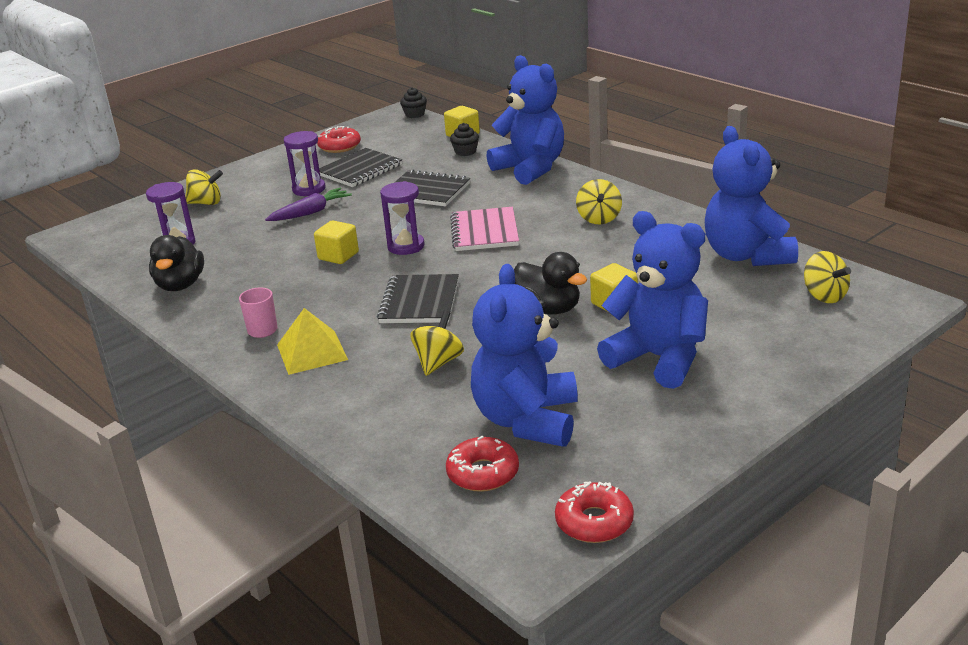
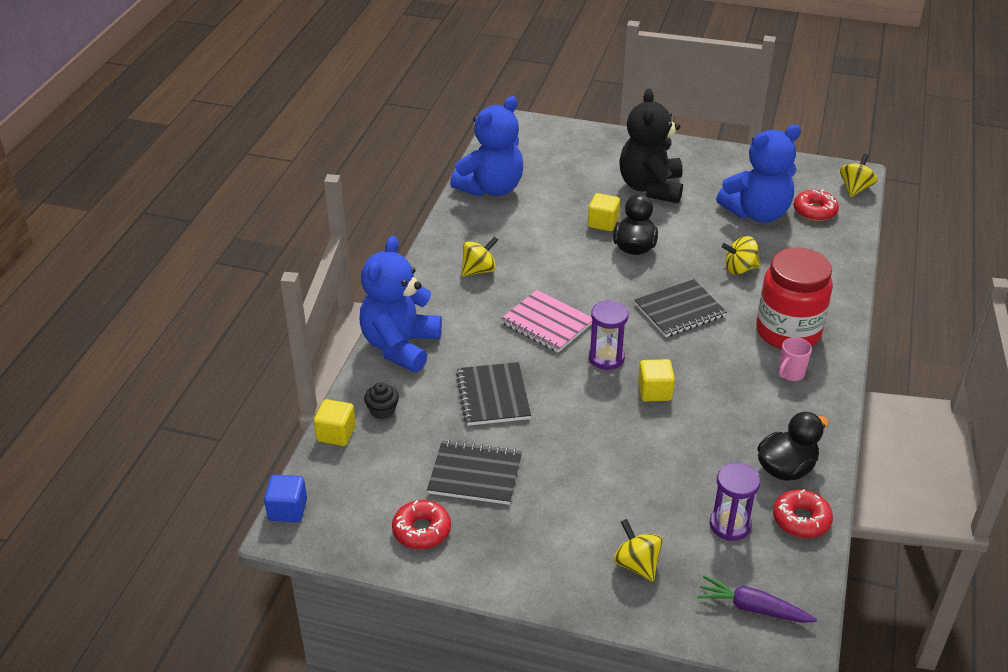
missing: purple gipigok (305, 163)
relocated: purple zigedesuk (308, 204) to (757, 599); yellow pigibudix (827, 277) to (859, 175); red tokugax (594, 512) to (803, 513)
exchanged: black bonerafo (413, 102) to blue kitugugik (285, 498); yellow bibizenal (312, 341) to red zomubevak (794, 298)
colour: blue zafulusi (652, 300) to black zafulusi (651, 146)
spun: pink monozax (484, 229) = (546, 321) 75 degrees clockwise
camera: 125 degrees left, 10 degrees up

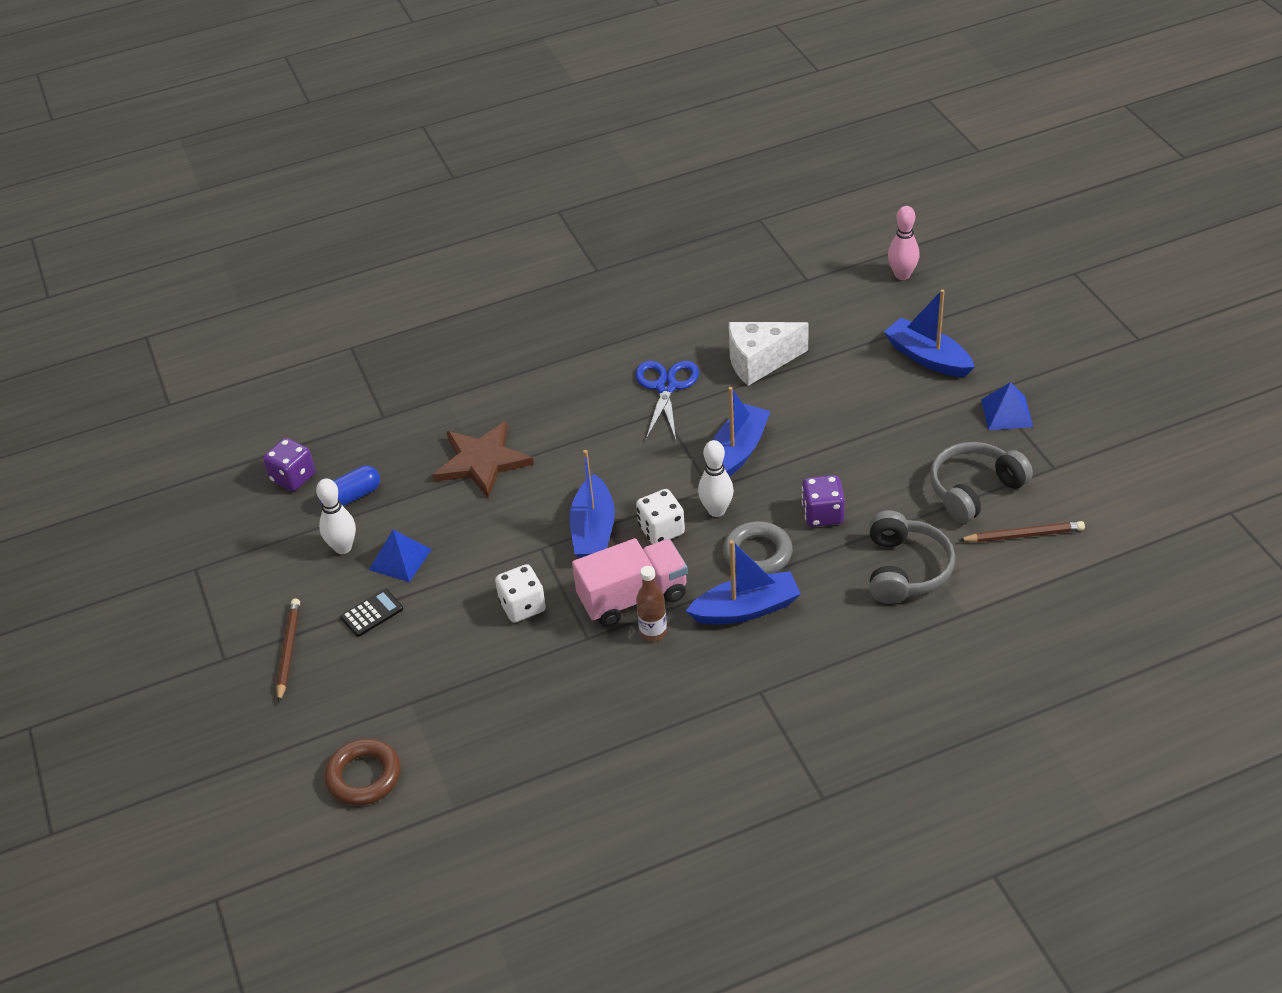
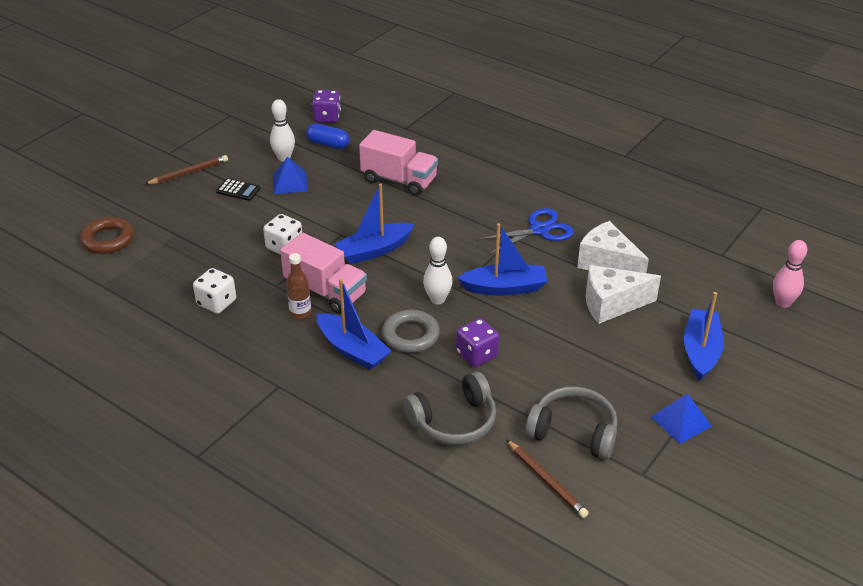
appeared: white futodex (623, 294)
relocated: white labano (660, 516) to (214, 291)
exchanged: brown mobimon (483, 459) to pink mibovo (398, 163)
camera: 55 degrees right, 5 degrees down

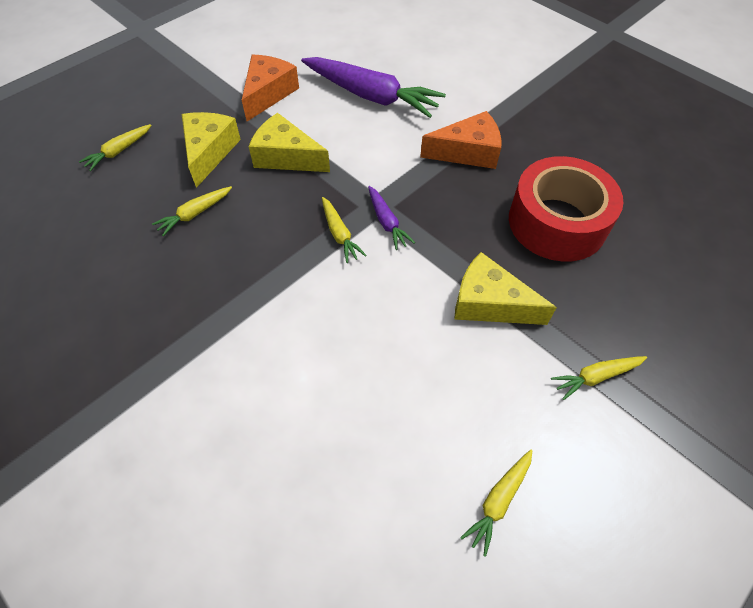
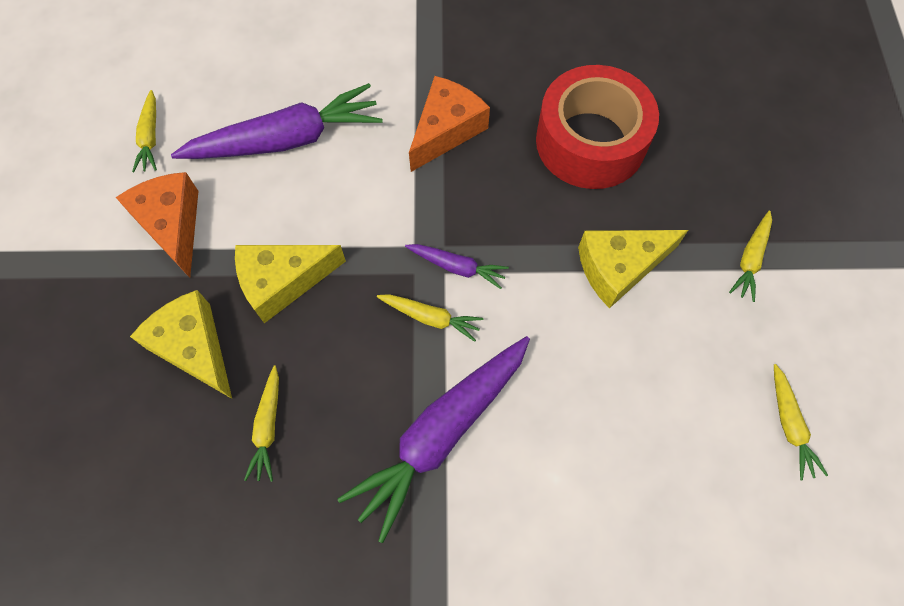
appeared: purple zigedesuk (434, 439)
relocated: yellow zigedesuk (115, 147) to (144, 131)
camera: 45 degrees left, 10 degrees up

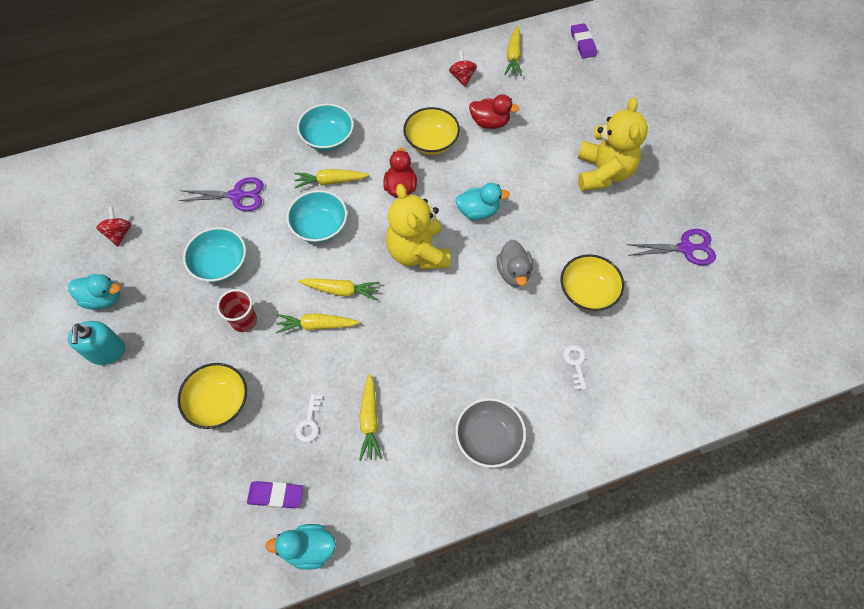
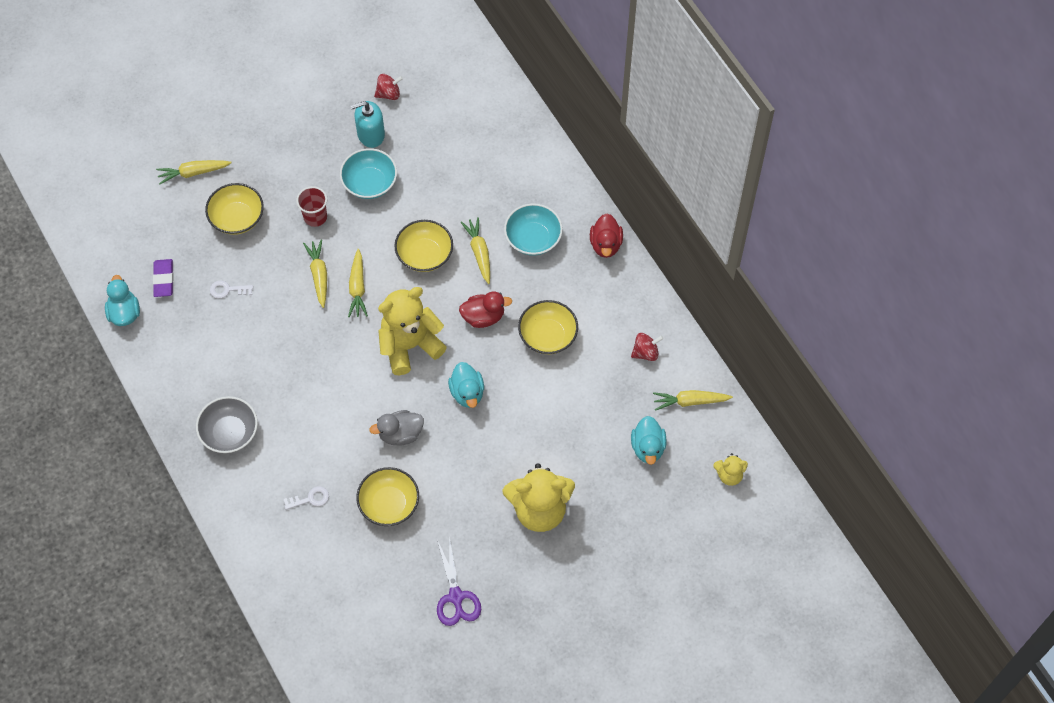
missing: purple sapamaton (221, 194)
relocated: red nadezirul (494, 111) to (606, 235); turquoise nadezirul (94, 292) to (648, 440); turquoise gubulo (96, 343) to (368, 124); yellow zigedesuk (370, 417) to (193, 172)
exchanged: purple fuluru (584, 40) to yellow zafulusi (730, 469)
colour: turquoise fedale (317, 216) to yellow fedale (423, 246)
camera: 80 degrees right, 0 degrees up

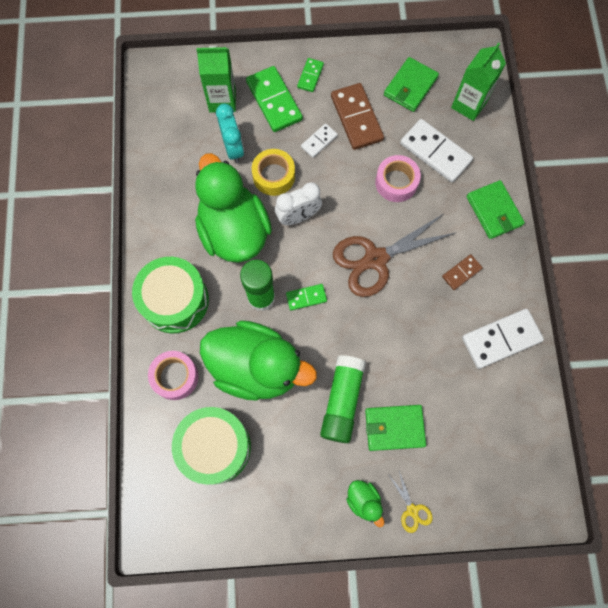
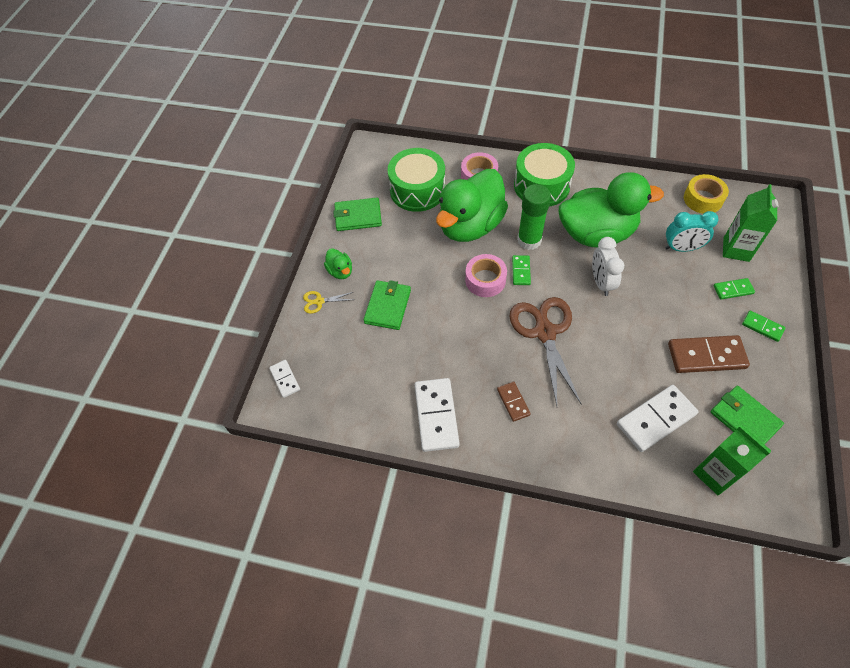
missing: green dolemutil (343, 399)
relocated: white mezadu (319, 140) to (284, 379); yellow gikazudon (273, 172) to (706, 194); pink gikazudon (398, 178) to (486, 275); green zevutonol (495, 209) to (357, 214)
spun: green nadezirul (365, 503) = (338, 263) 105 degrees counterclockwise
size: green mezadu (274, 99) = (734, 289) x0.53
camera: 110 degrees right, 15 degrees down

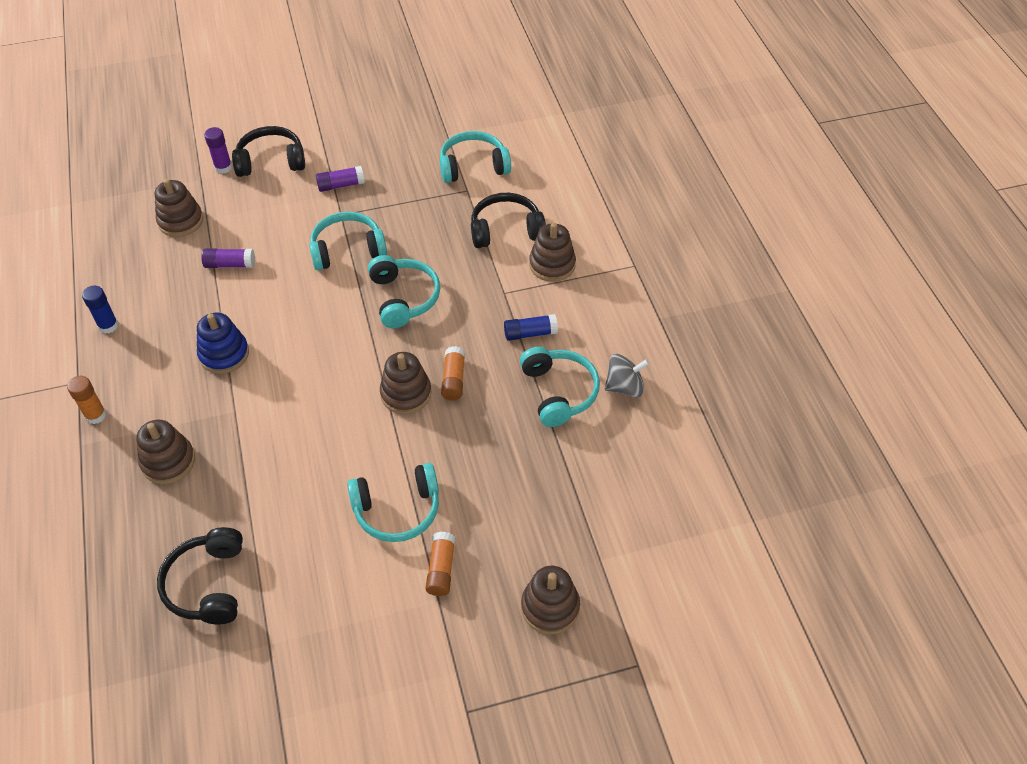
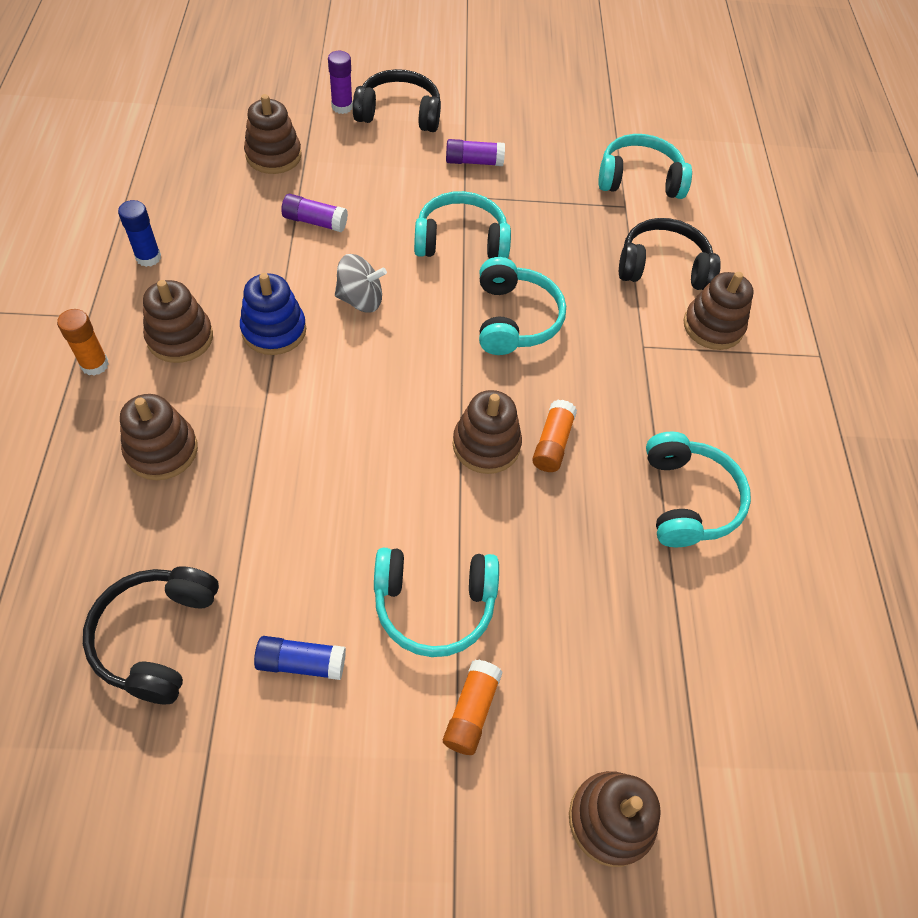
appeared: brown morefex (178, 321)
relocated: blue dolemutil (531, 327) to (300, 658); grey pigibudix (627, 375) to (361, 283)
camera: 10 degrees right, 5 degrees up

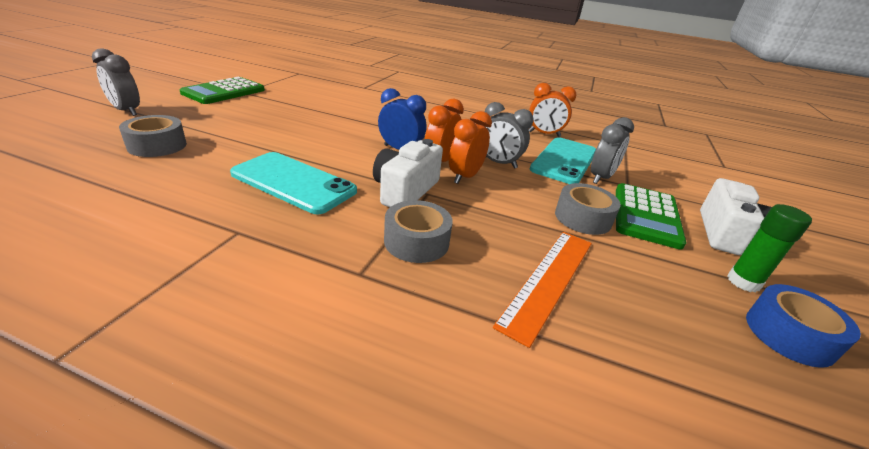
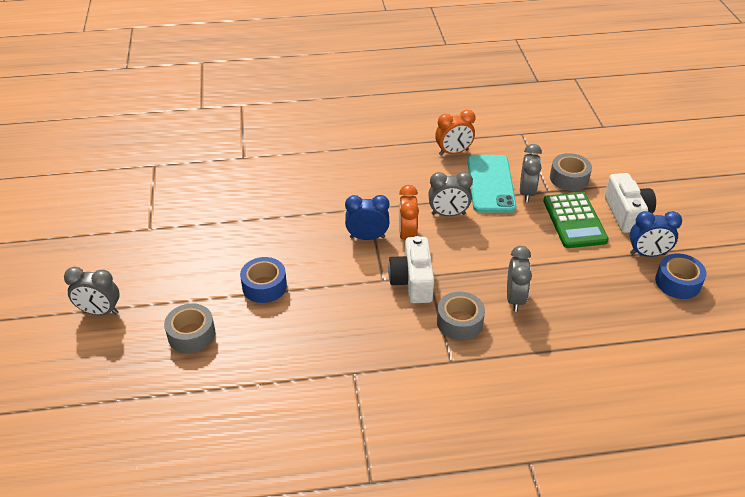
missing: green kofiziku (222, 90); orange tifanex (470, 147); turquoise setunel (293, 183); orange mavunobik (542, 290)
appeared: grey tifanex (519, 279); blue gikazudon (263, 280)
relocated: grey gikazudon (588, 209) to (571, 172)
exchanged: green dolemutil (769, 248) to blue tifanex (656, 234)
camera: 25 degrees left, 10 degrees up

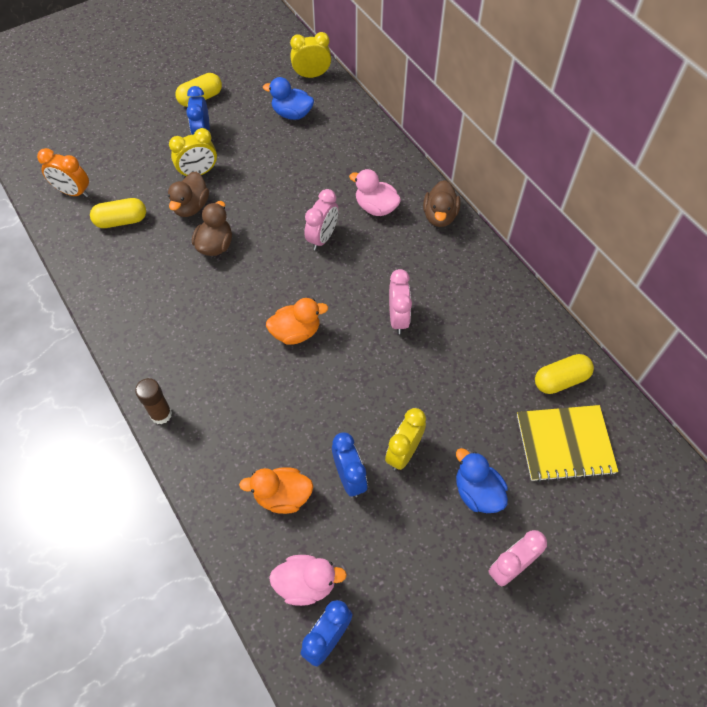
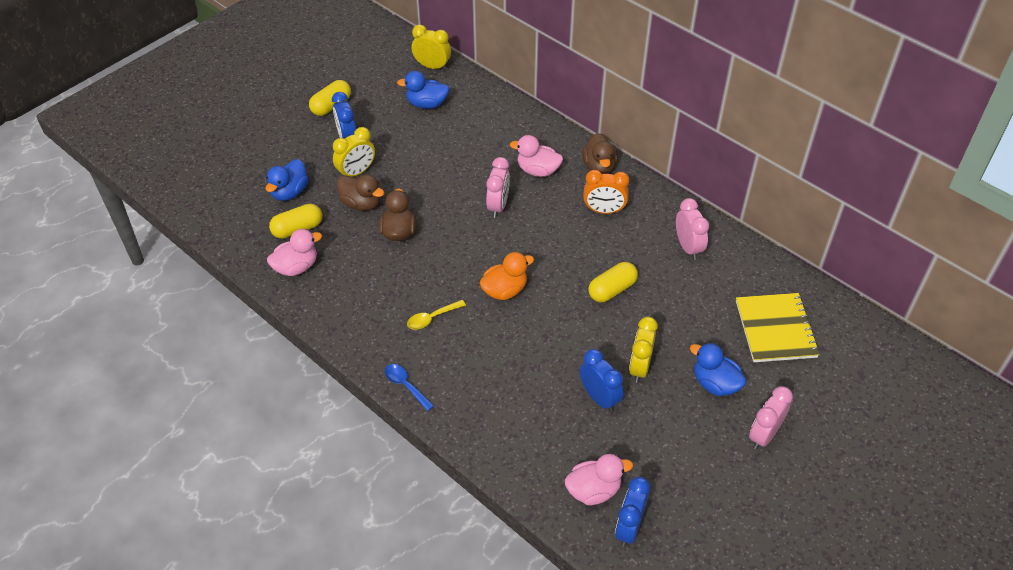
missing: orange nadezirul (276, 490)
appeared: blue nadezirul (287, 180); pink nadezirul (294, 252); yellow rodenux (436, 315)
relocated: orange tifanex (63, 172) to (606, 192); pink tifanex (400, 301) to (692, 229); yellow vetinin (564, 374) to (613, 282)
exchanged: brown dolemutil (153, 401) to blue rodenux (409, 387)
spun: yellow tifanex (310, 55) = (431, 48) 45 degrees clockwise; brown nadezirul (188, 194) = (360, 192) 60 degrees counterclockwise; yellow monozax (567, 443) = (778, 327) 75 degrees counterclockwise
camera: 15 degrees left, 10 degrees down

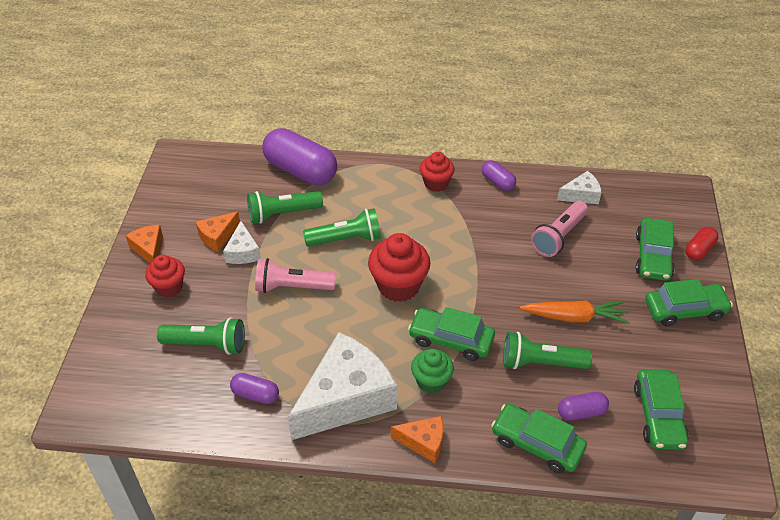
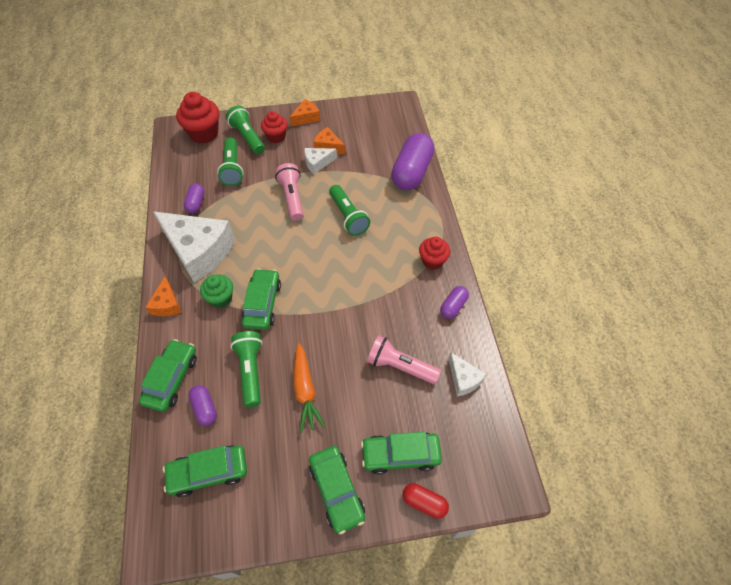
relocated: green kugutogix (285, 207) to (245, 129); red bonerafo (399, 267) to (197, 118)
camera: 75 degrees right, 10 degrees up

